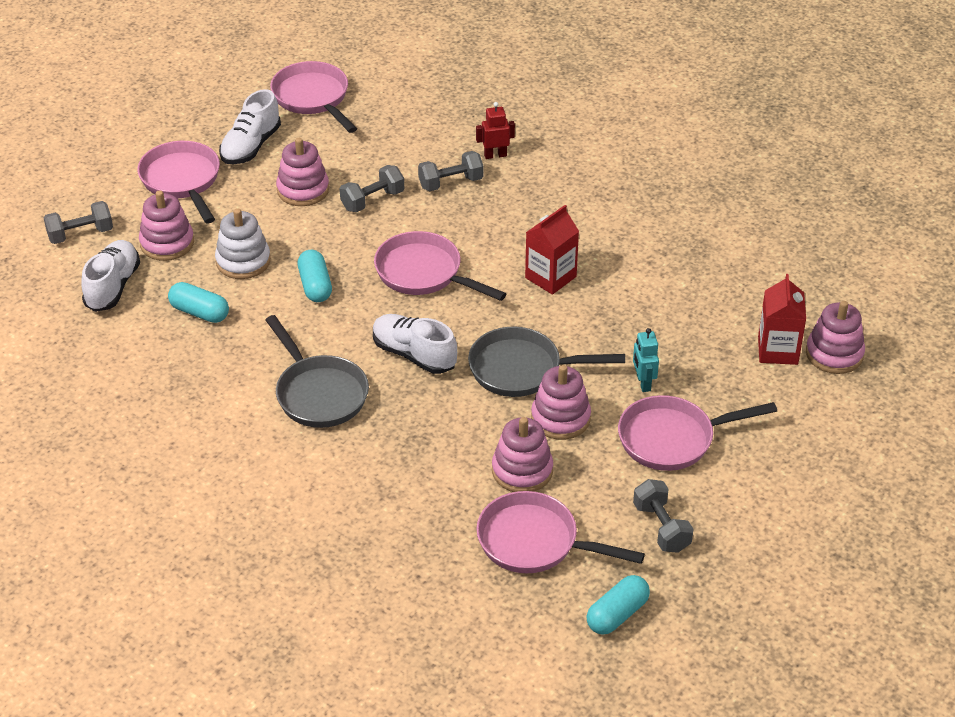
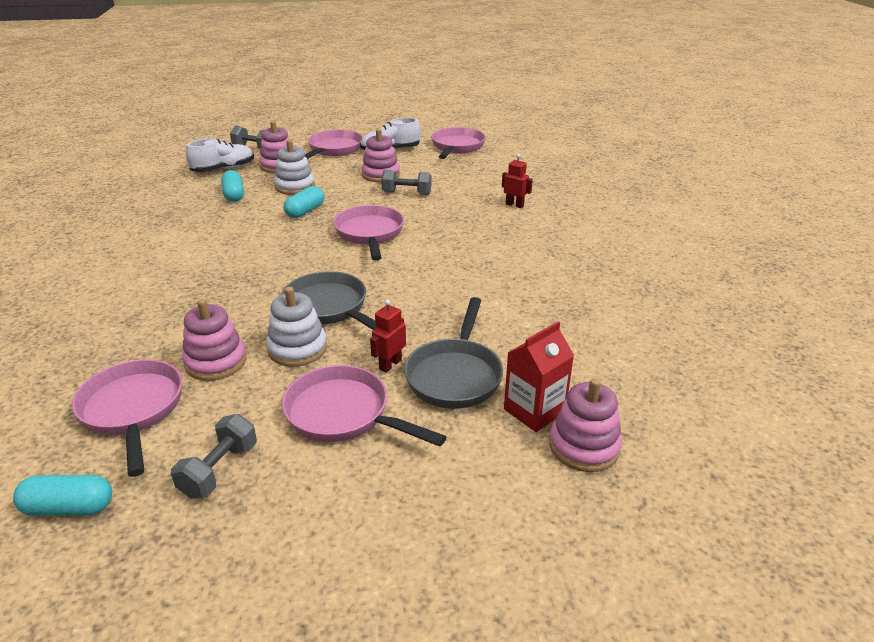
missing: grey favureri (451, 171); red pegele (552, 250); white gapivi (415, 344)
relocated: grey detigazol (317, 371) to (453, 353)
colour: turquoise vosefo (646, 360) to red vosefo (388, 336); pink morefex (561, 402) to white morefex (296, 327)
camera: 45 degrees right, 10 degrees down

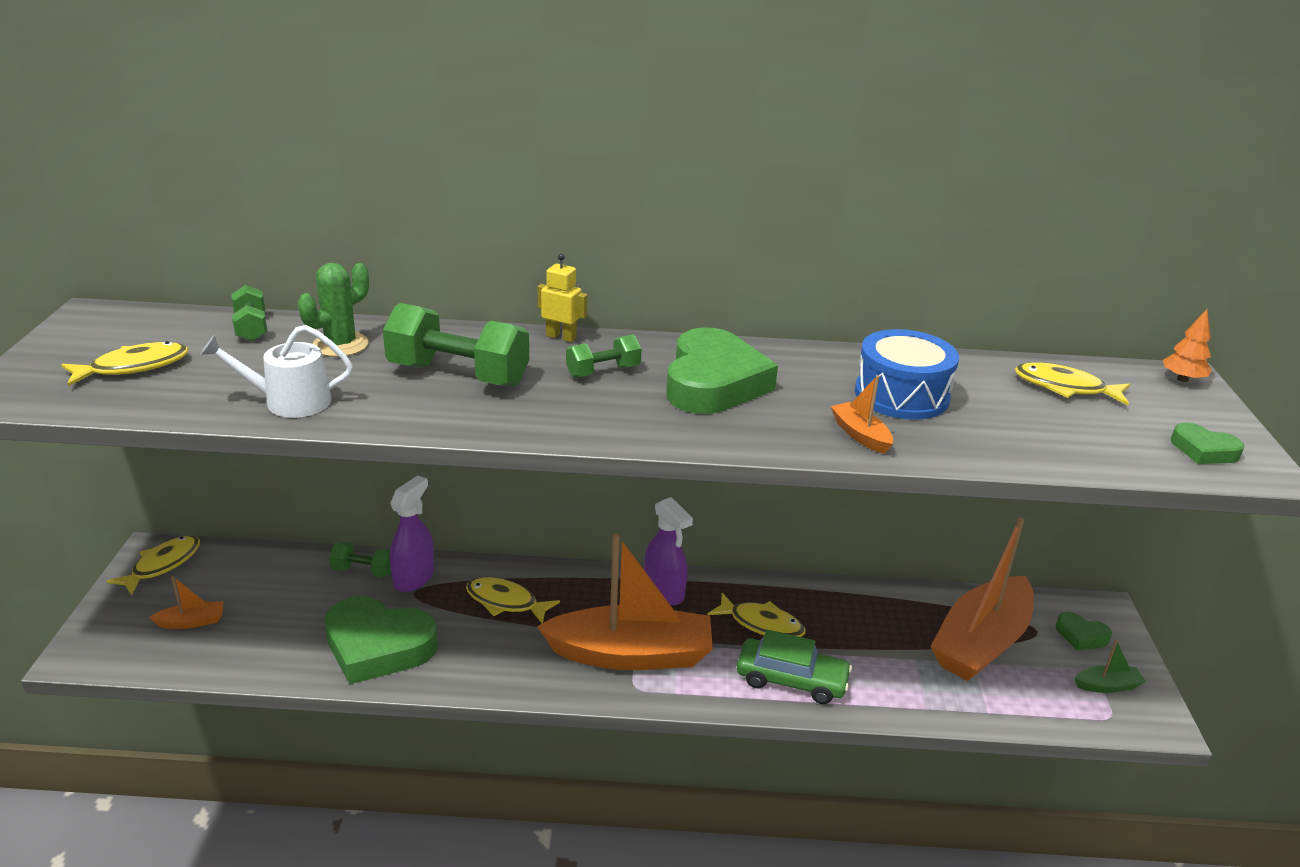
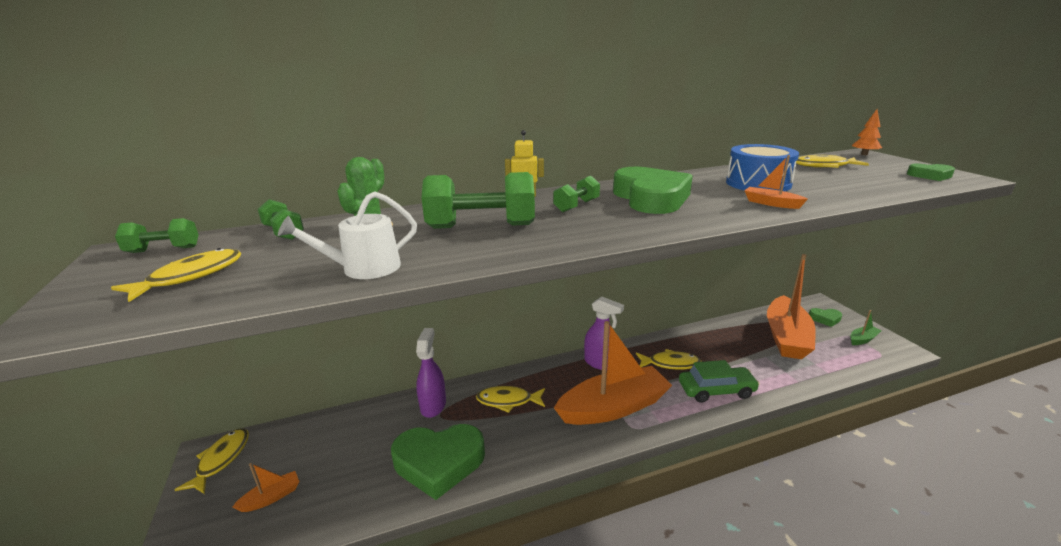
relocated: green favureri (360, 559) to (157, 235)
camera: 20 degrees left, 5 degrees down

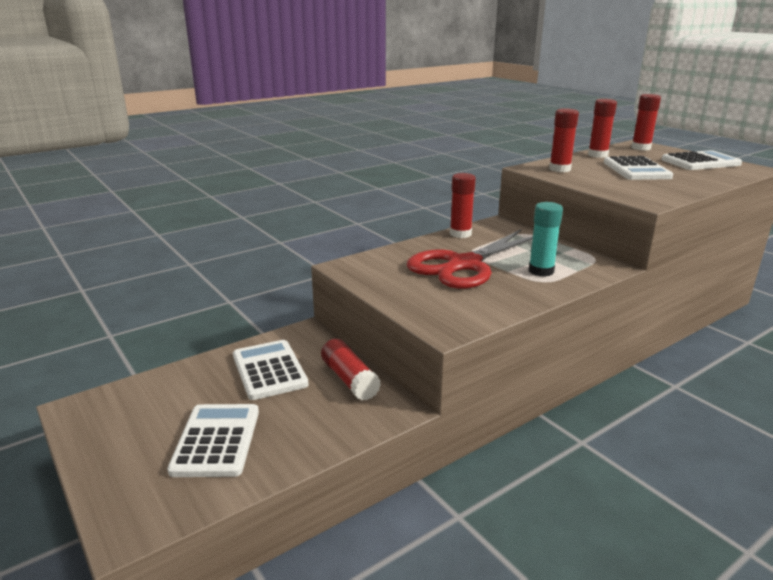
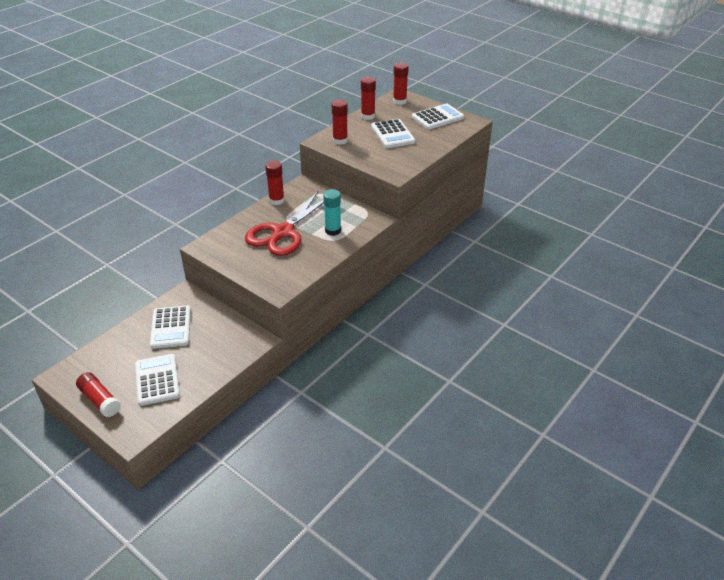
relocated: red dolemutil (351, 369) to (98, 394)
spun: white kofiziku (270, 370) = (170, 327) 150 degrees counterclockwise
camera: 15 degrees left, 15 degrees up

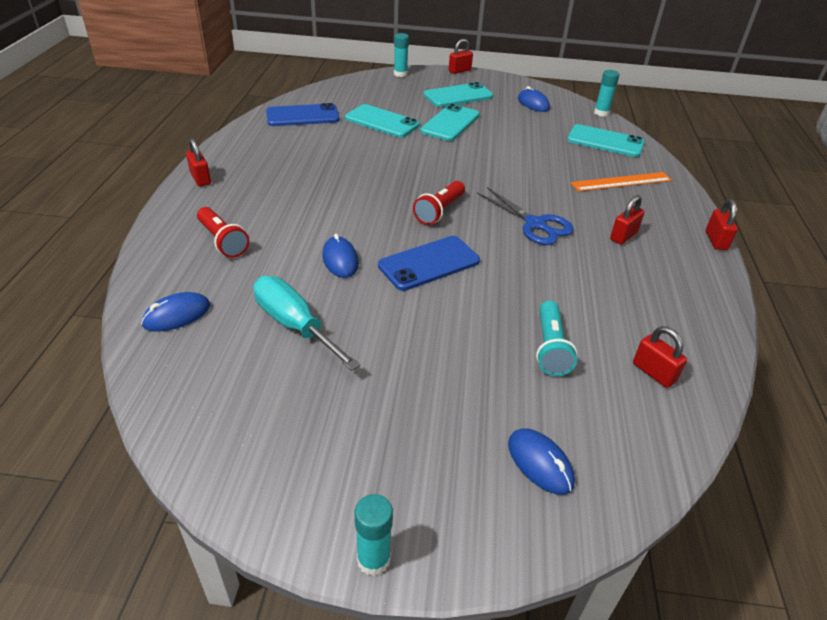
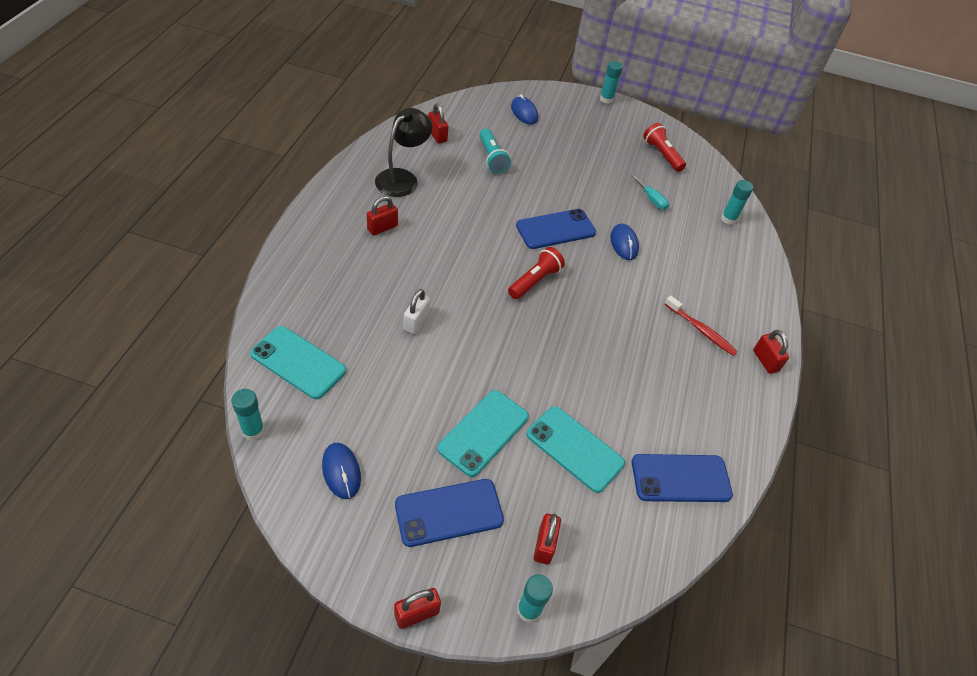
missing: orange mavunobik (621, 181); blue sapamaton (525, 216)
appeared: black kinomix (403, 152); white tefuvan (417, 311); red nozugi (701, 326)
relocated: red tefuvan (722, 224) to (547, 539); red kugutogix (223, 232) to (664, 147)
exchanged: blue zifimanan (175, 312) to turquoise dolemutil (737, 202)
colour: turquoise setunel (458, 94) to blue setunel (449, 513)
spun: turquoise kugutogix (557, 338) = (495, 151) 150 degrees clockwise
size: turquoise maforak (306, 323) = (650, 192) x0.54
camera: 175 degrees left, 10 degrees up

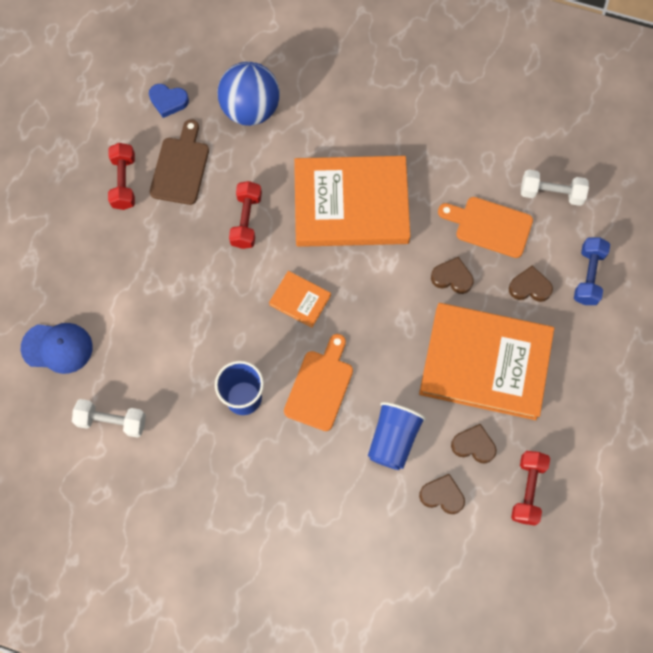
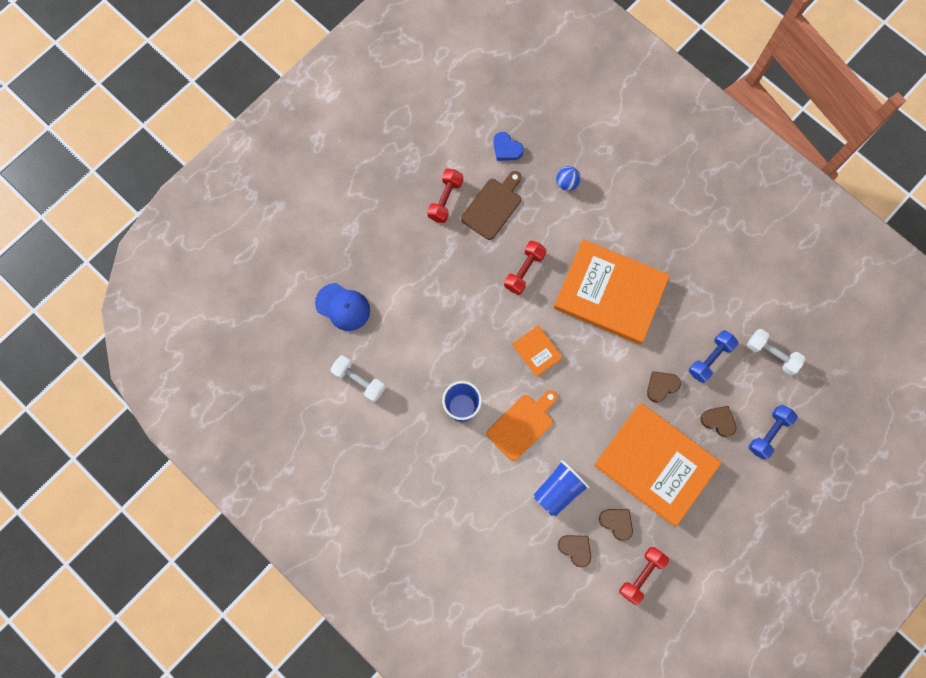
exchanged: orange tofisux (485, 227) to blue favureri (714, 356)
spun: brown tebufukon (452, 275) = (664, 387) 75 degrees counterclockwise
size: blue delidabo (248, 94) = (568, 178) x0.47
camera: 25 degrees right, 5 degrees up

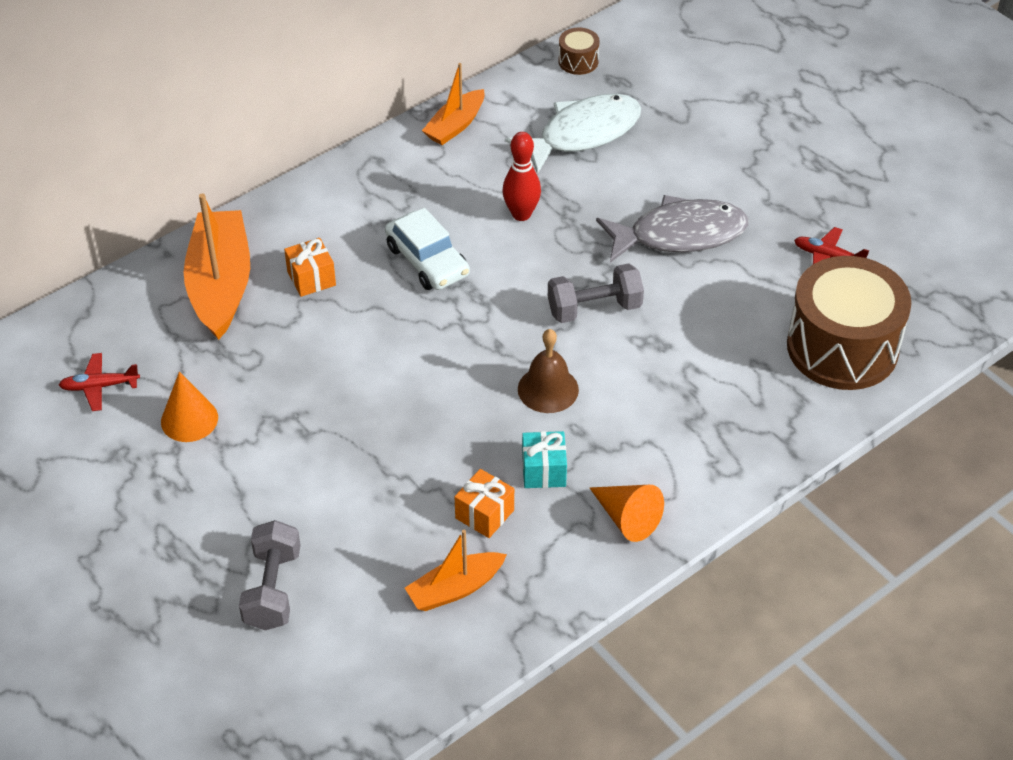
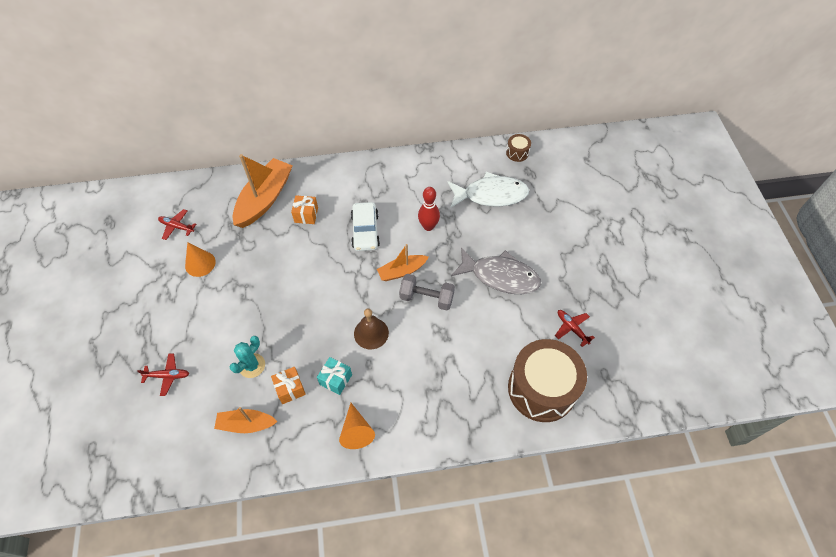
appeared: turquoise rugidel (247, 357)
relocated: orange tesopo (453, 104) to (402, 262)
exchanged: grey favureri (270, 575) to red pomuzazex (163, 375)
camera: 30 degrees right, 10 degrees up

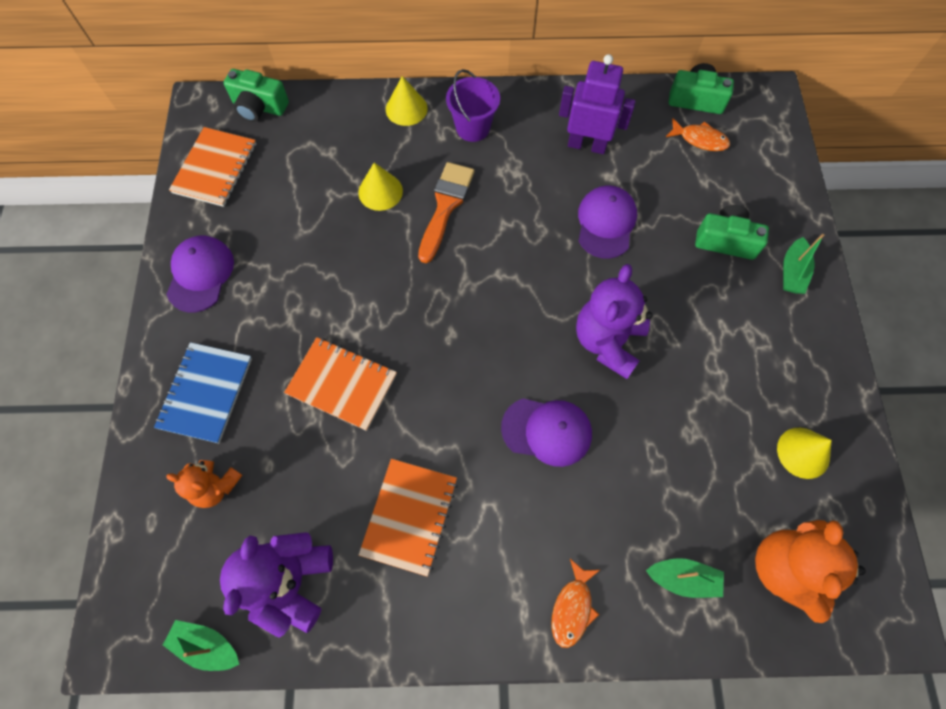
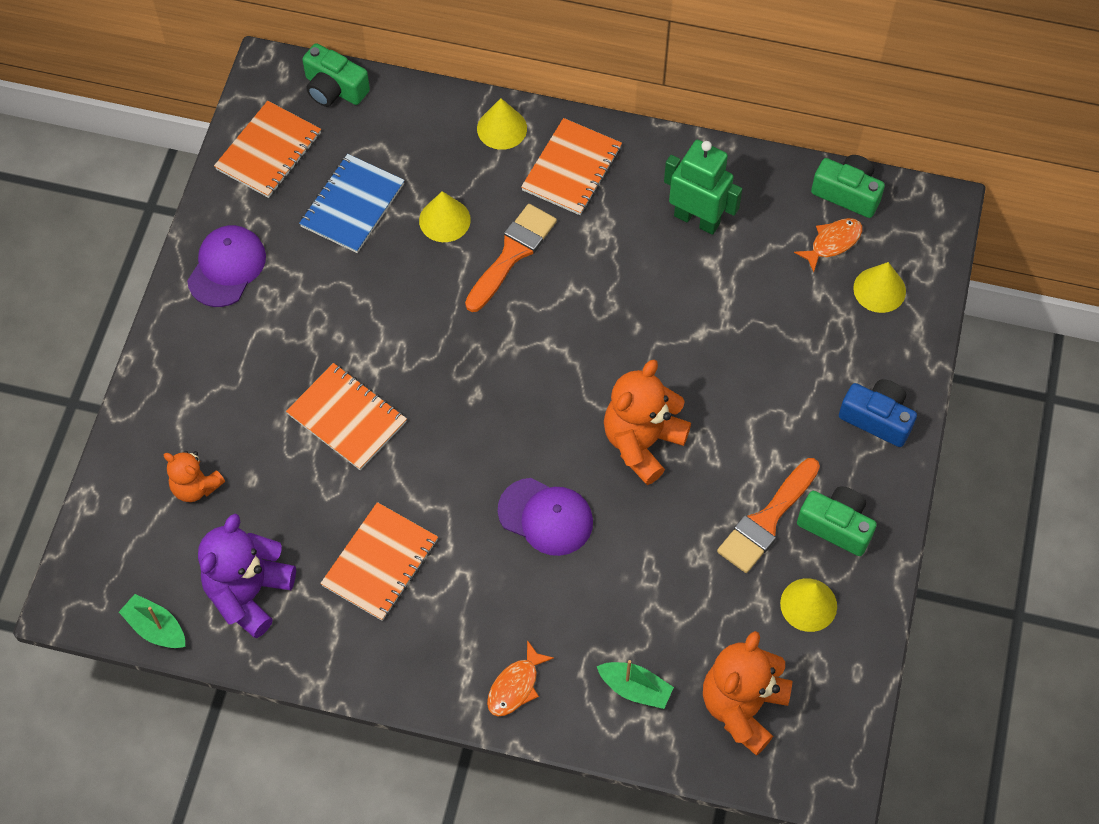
missing: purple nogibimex (607, 222)
appeared: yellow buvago (879, 287); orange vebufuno (768, 515)
relocated: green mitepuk (732, 232) to (837, 521); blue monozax (203, 392) to (352, 203)
exchanged: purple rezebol (473, 105) to orange monozax (571, 166); green tesopo (803, 264) to blue mitepuk (878, 413)
colour: purple vosefo (597, 104) to green vosefo (703, 187); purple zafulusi (614, 321) to orange zafulusi (647, 422)
spun: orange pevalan (698, 134) = (828, 245) 75 degrees counterclockwise
camera: 15 degrees right, 5 degrees down

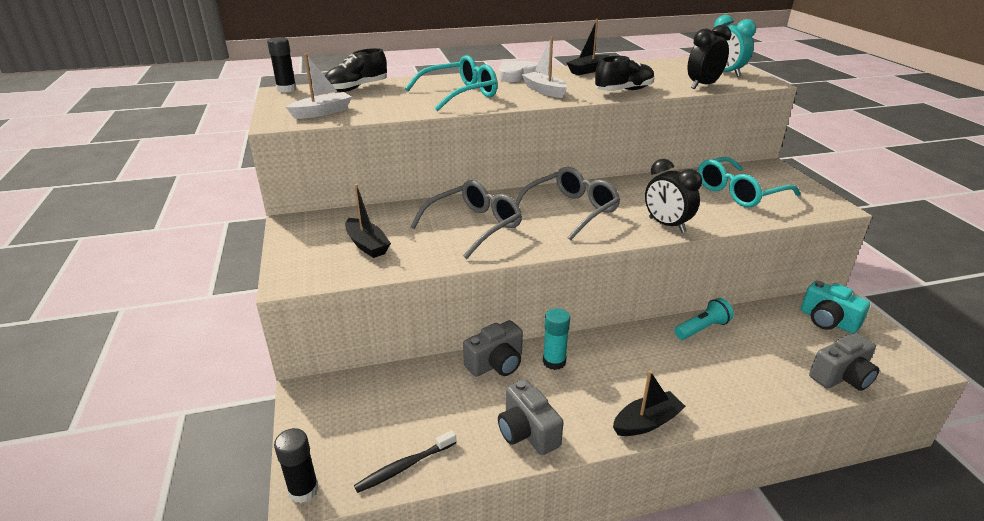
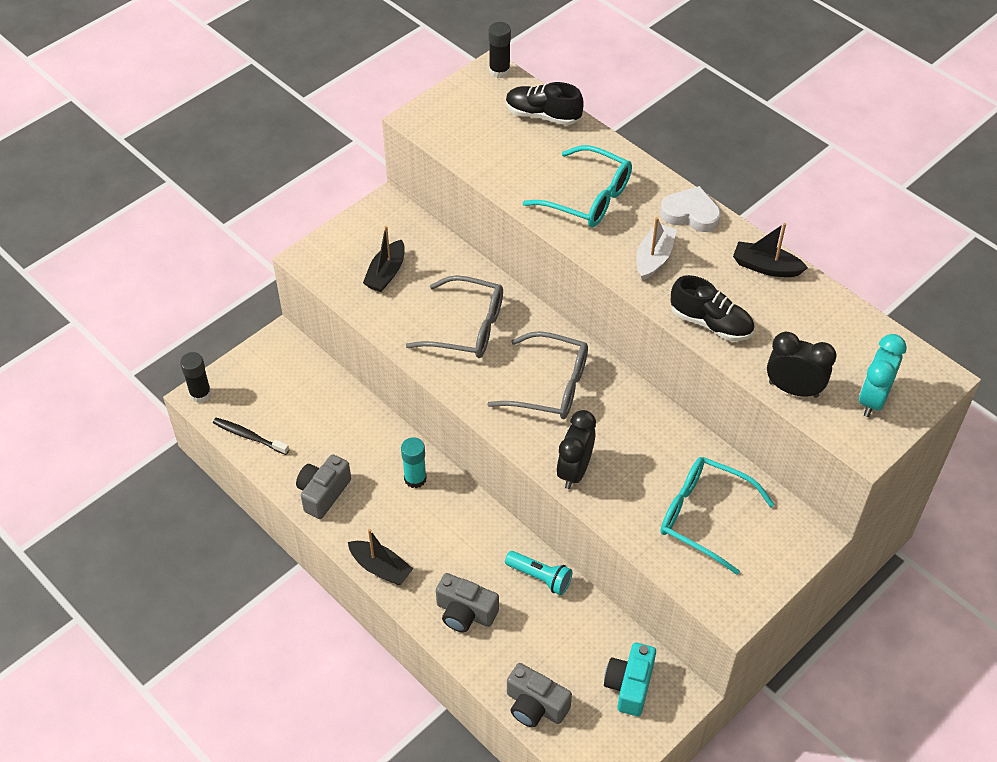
missing: white tesopo (319, 86)
relocated: grey mitepuk (493, 348) to (467, 602)
camera: 60 degrees right, 20 degrees up

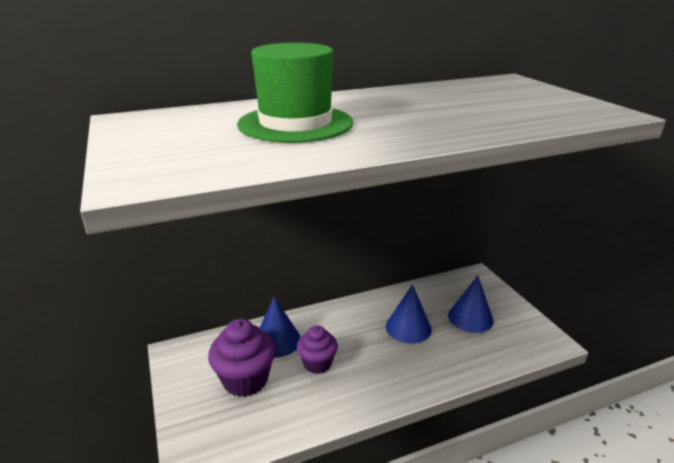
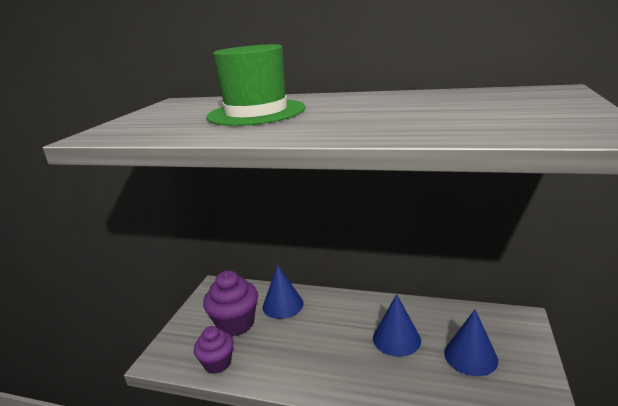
relocated: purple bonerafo (317, 349) to (214, 350)
camera: 40 degrees right, 5 degrees down

